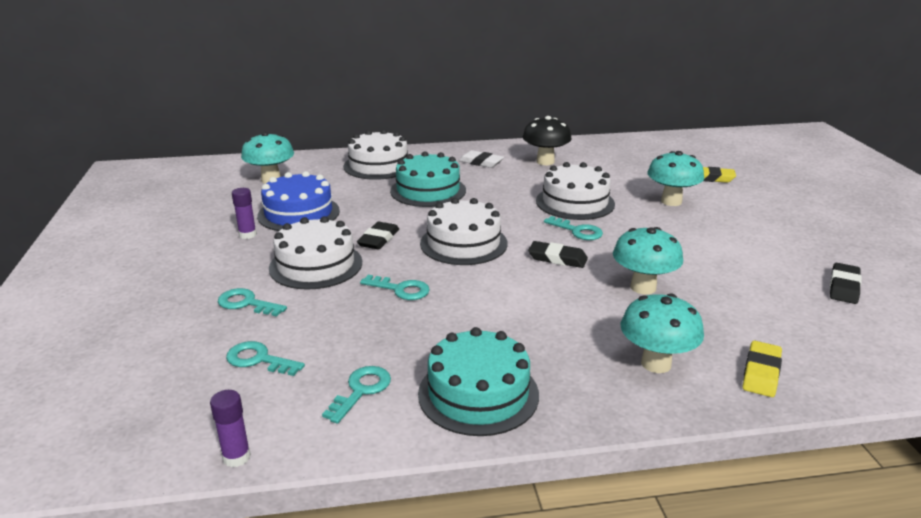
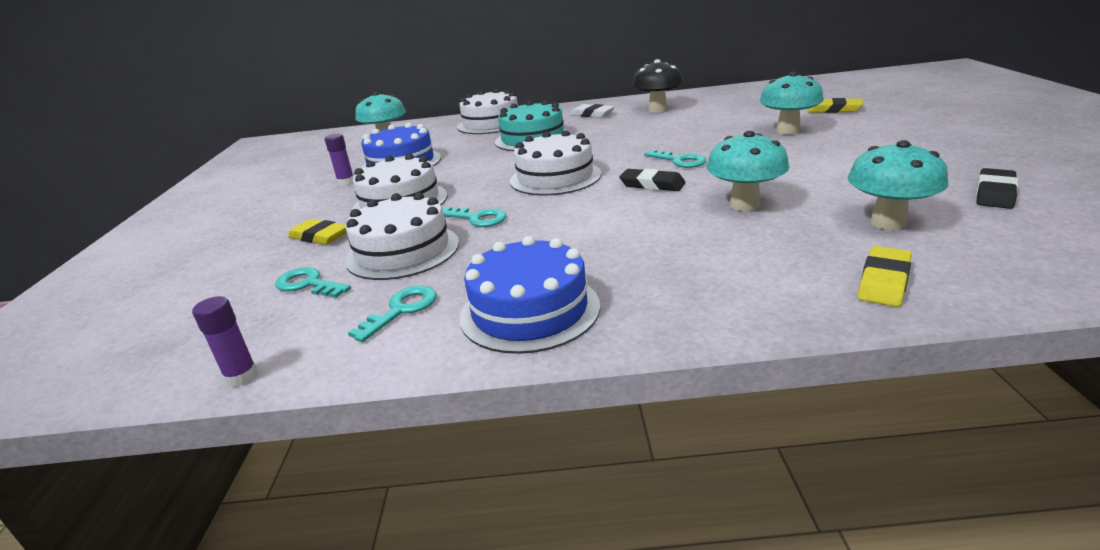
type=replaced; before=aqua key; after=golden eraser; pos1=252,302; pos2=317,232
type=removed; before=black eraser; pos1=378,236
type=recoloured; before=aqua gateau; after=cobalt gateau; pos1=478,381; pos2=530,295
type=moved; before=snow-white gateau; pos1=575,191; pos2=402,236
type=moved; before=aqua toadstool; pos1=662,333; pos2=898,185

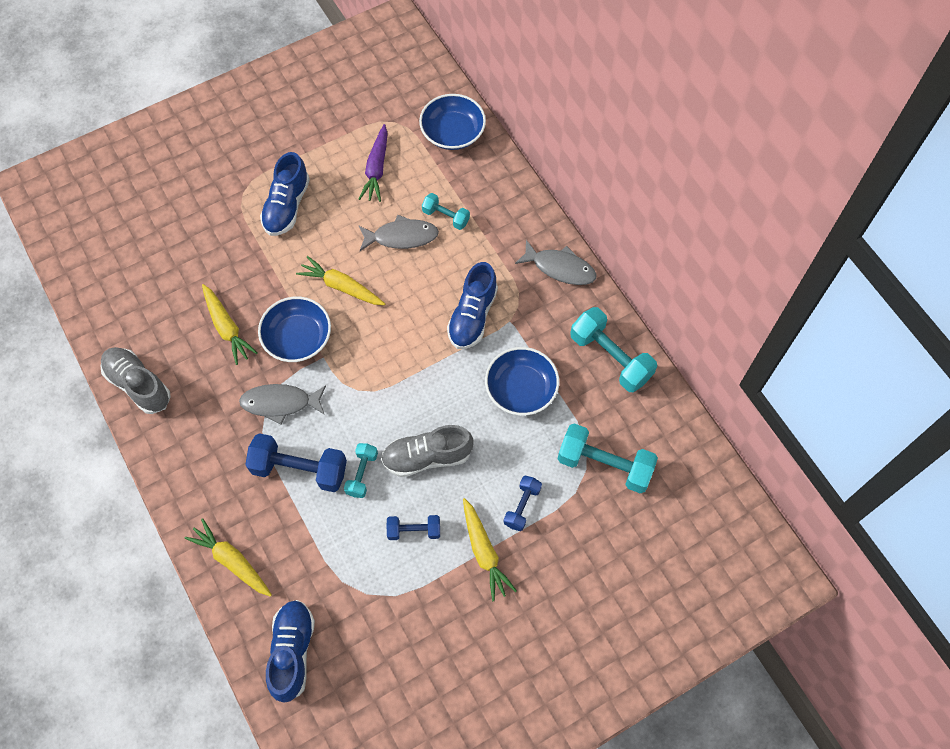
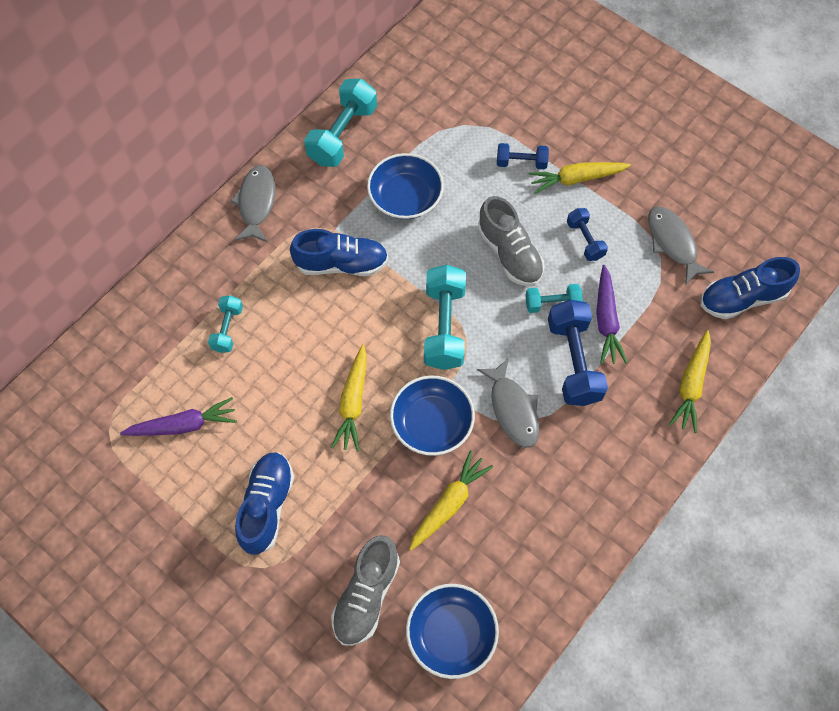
type=moved; before=grey sneaker; pos1=136,380; pos2=365,590
type=turned; before=cobalt sneaker; pos1=285,194; pos2=264,503; turn=-75
type=moved; before=grey toy fish; pos1=398,233; pos2=681,245
type=moved; before=cobalt deep dish; pos1=452,122; pos2=452,631
type=turned; before=golden root vegetable; pos1=490,549; pos2=580,178; turn=-150
type=moved; before=aqua hand weight; pos1=607,458; pos2=445,317
type=added; after=royal purple root vegetable; pos2=612,314

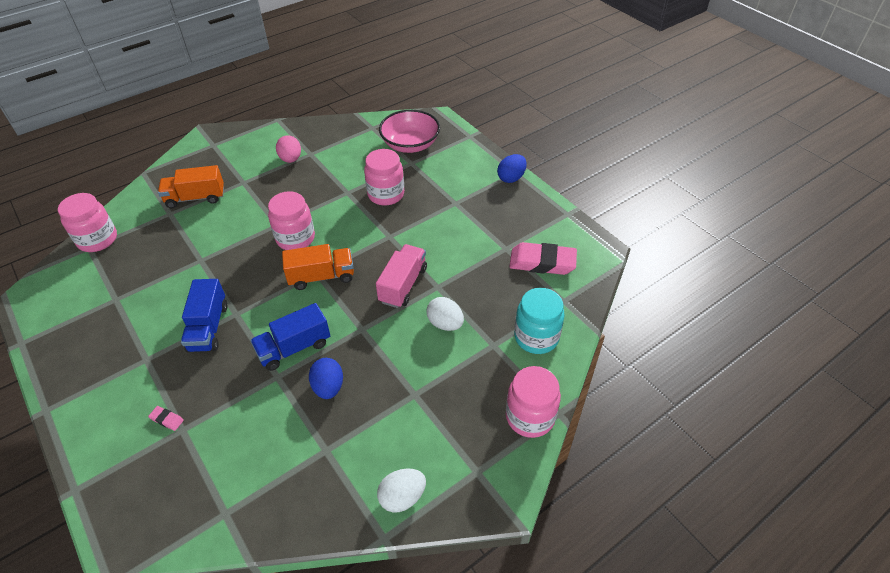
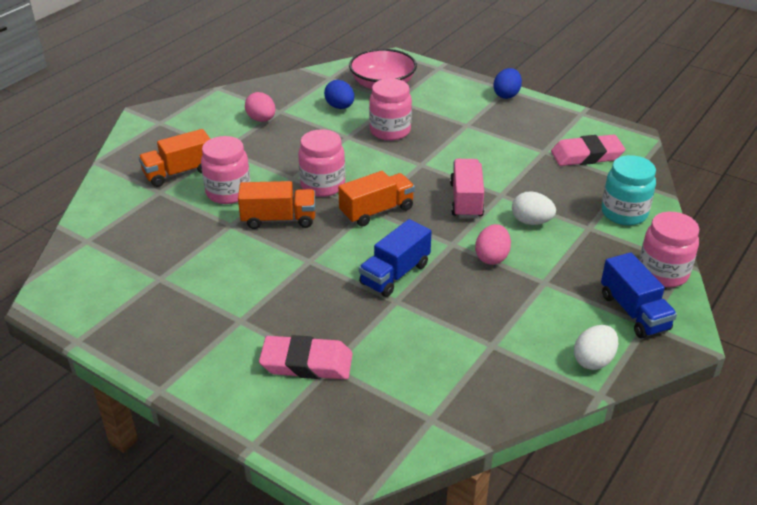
type=moved; before=rose-pink jar; pos1=87,222; pos2=225,170
type=resized; before=rose-pink eraser; pos1=166,418; pos2=306,357; scale=2.43
type=moved; before=cobalt lorry; pos1=204,315; pos2=639,295
type=moved; before=cobalt egg; pos1=326,378; pos2=339,94
type=added; after=orange-coloured lorry; pos2=276,205
type=added; after=rose-pink egg; pos2=493,244

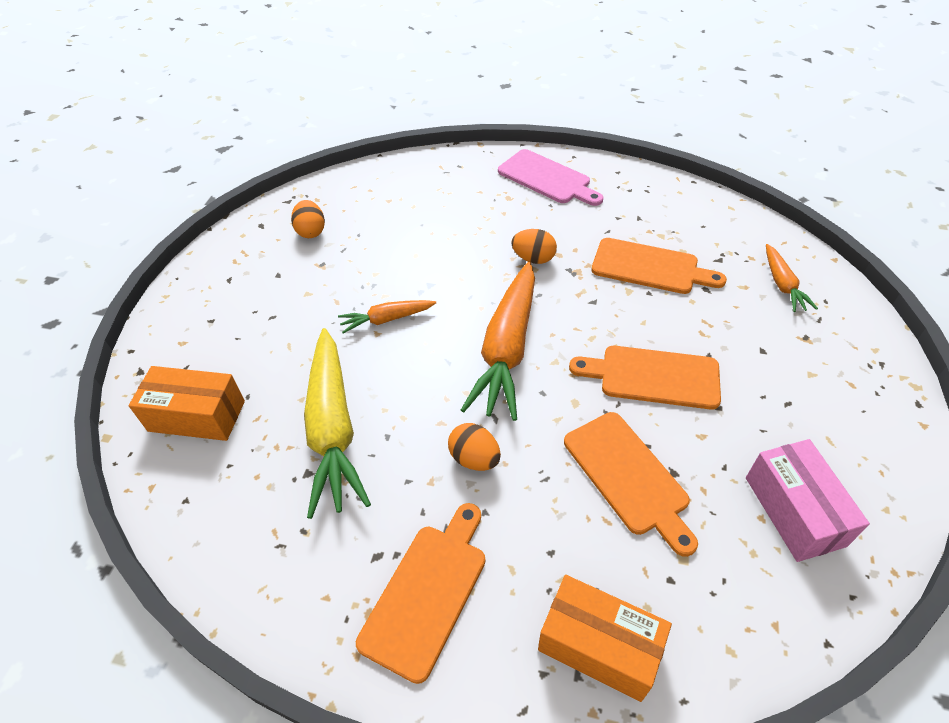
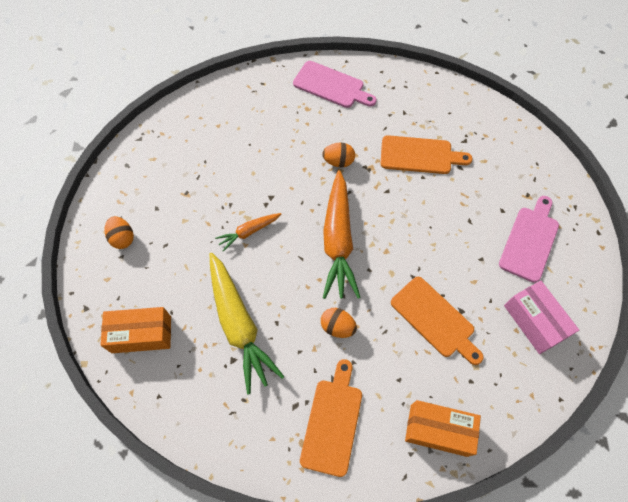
type=moved; before=orange-coloured egg; pos1=308,219; pos2=119,232
type=removed; before=orange-coloured chopping board; pos1=645,378
type=removed; before=orange-coloured root vegetable; pos1=792,278
type=added; after=rose-pink chopping board; pos2=529,239

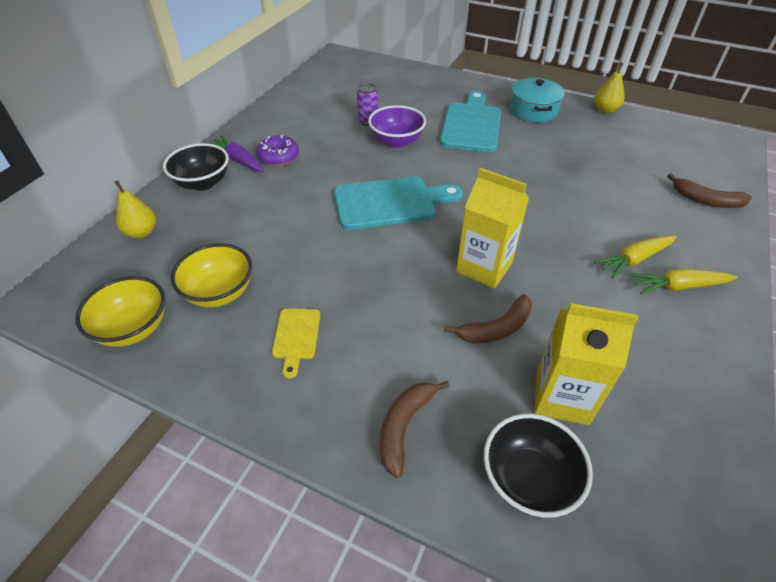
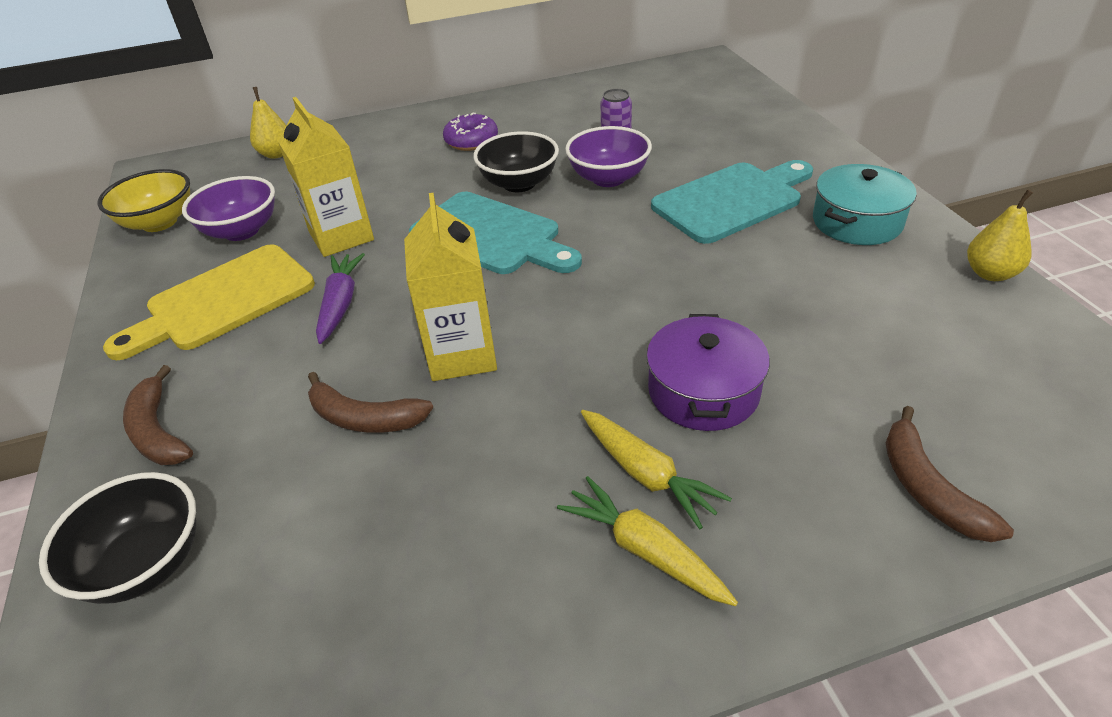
type=moved; before=black deep dish; pos1=196,167; pos2=516,161
type=recoloured; before=golden deep dish; after=royal purple deep dish; pos1=211,275; pos2=228,208
type=moved; before=royal purple root vegetable; pos1=236,153; pos2=340,298
type=resized; before=golden chopping board; pos1=296,343; pos2=209,302; scale=1.98
type=turned; before=brown banana fruit; pos1=414,429; pos2=158,415; turn=-105
type=moved; before=golden milk carton; pos1=586,364; pos2=326,177
type=turned; before=golden root vegetable; pos1=635,257; pos2=656,469; turn=-150
type=added; after=royal purple cooking pot; pos2=708,372

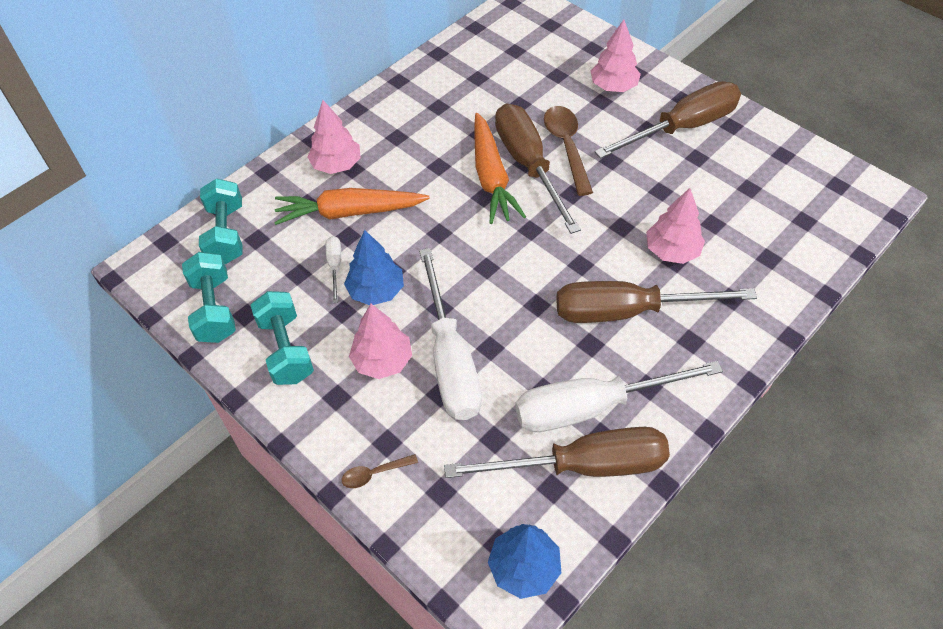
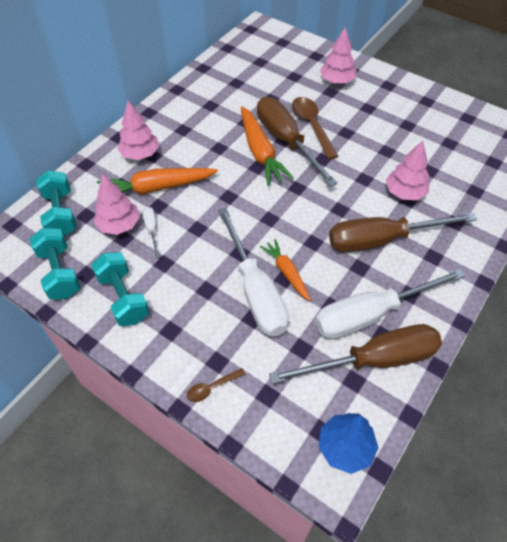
type=removed; before=cobalt fir tree; pos1=374,267
type=moved; before=rose-pink fir tree; pos1=380,341; pos2=116,204
type=removed; before=brown hand screwdriver; pos1=668,120
type=added; after=orange-coloured root vegetable; pos2=285,270

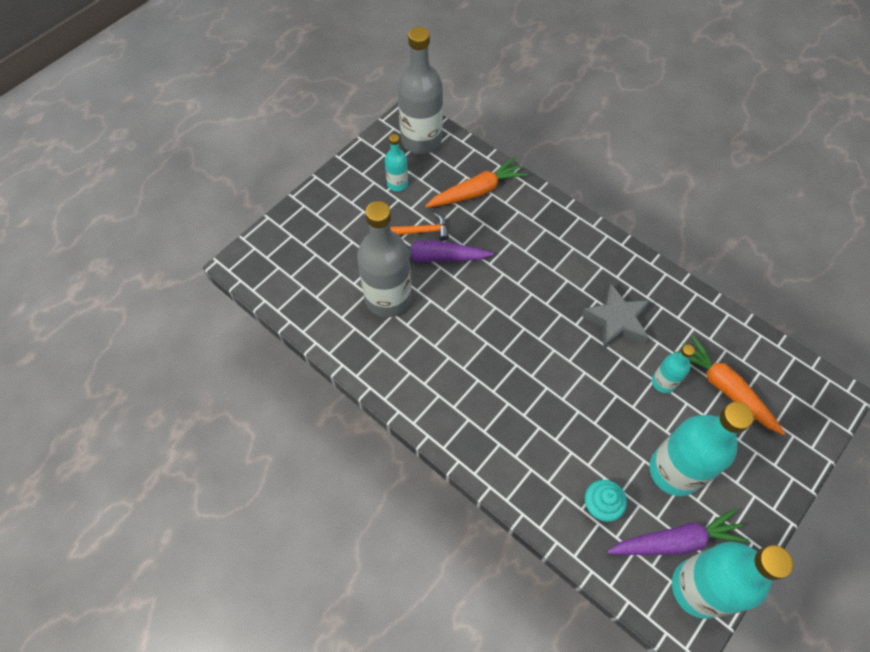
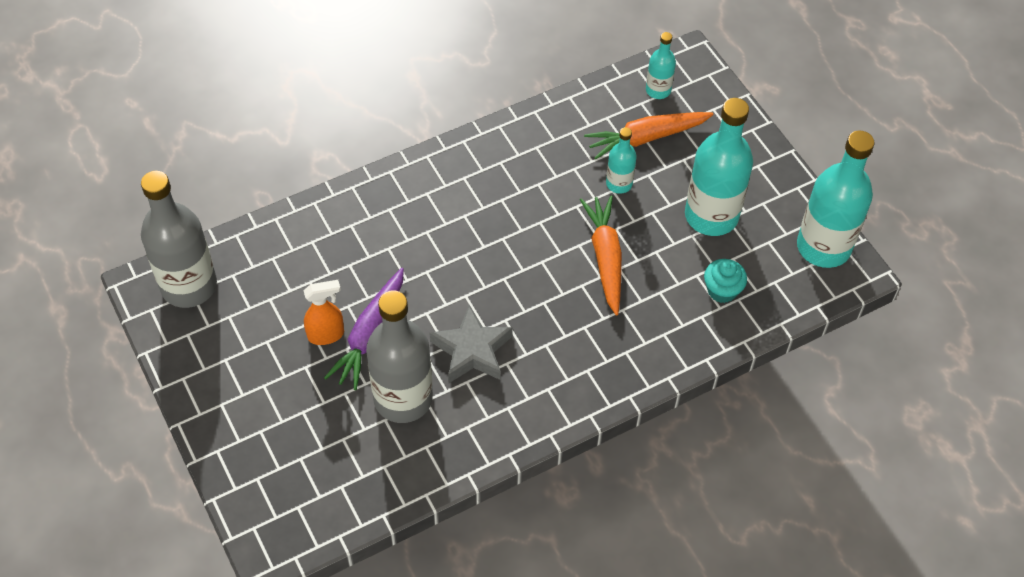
type=moved; before=aqua bottle; pos1=396,162; pos2=661,65
type=replaced; before=orange-coloured carpenter's hammer; after=orange-coloured spray bottle; pos1=419,227; pos2=323,312
type=moved; before=orange-coloured root vegetable; pos1=476,182; pos2=601,256
type=moved; before=grey star; pos1=616,317; pos2=471,344
type=removed; before=royal purple root vegetable; pos1=678,531

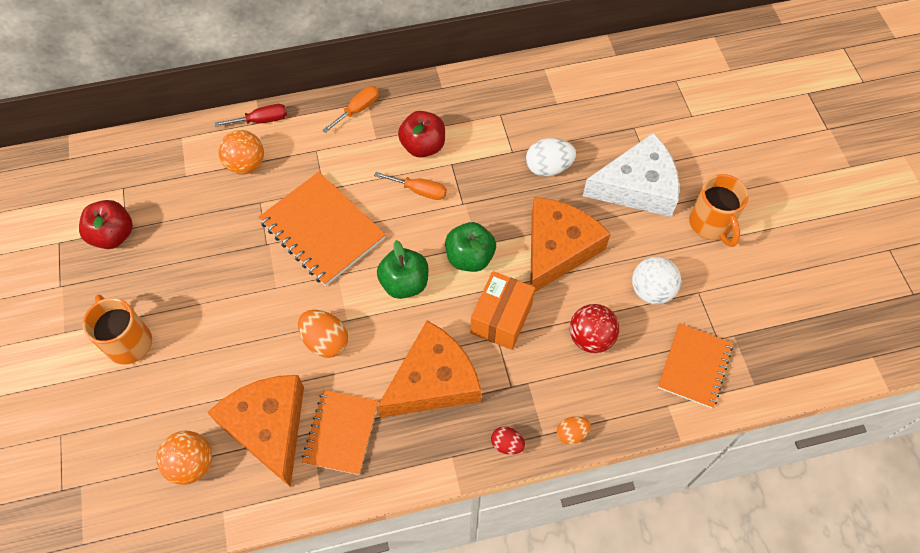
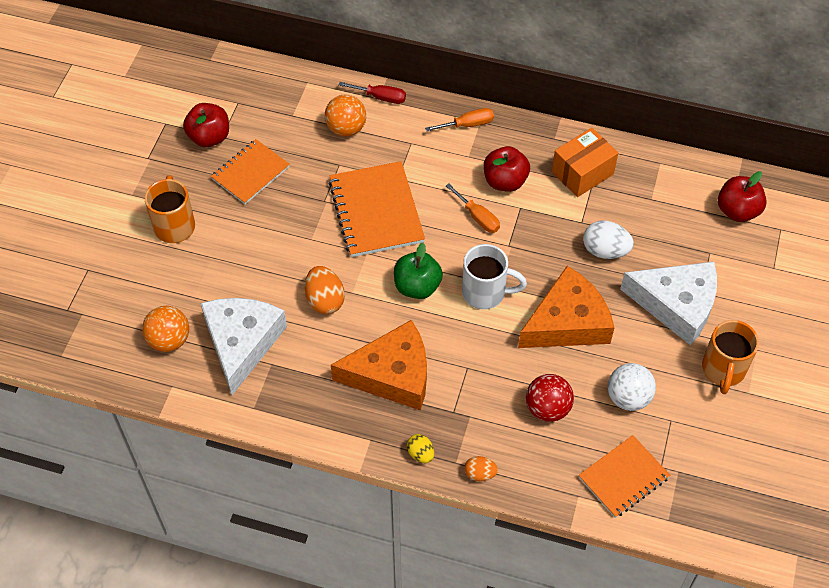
type=recoloured; before=orange-coloured cheese; after=snow-white cheese; pos1=255,431; pos2=244,346
type=moved; before=orange-coloured exercise book; pos1=340,432; pos2=250,171
type=replaced; before=leaf-green toy apple; after=snow-white coffee mug; pos1=470,247; pos2=494,276
type=moved; before=orange-coloured box; pos1=503,310; pos2=585,162
type=recoloured; before=red egg; after=golden egg; pos1=508,440; pos2=420,448
type=added; after=red toy apple; pos2=742,196

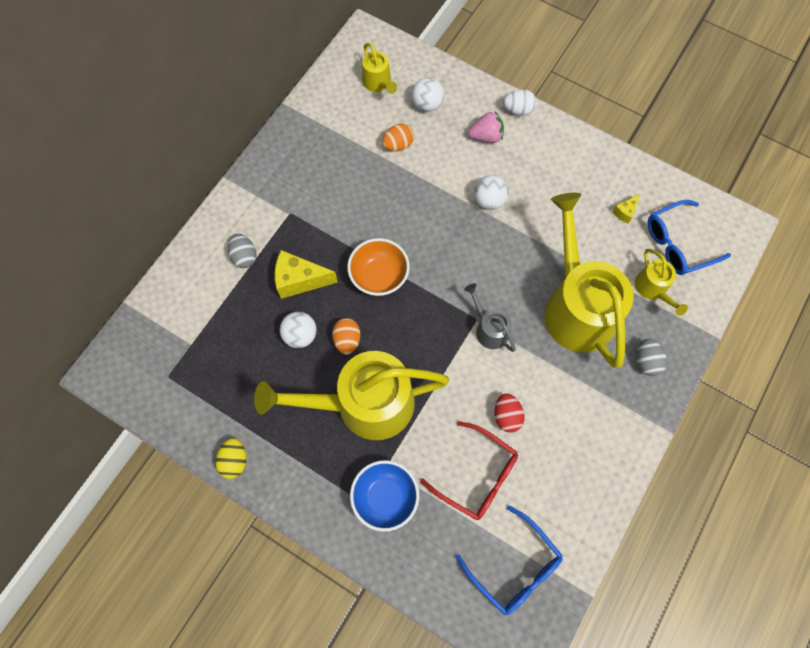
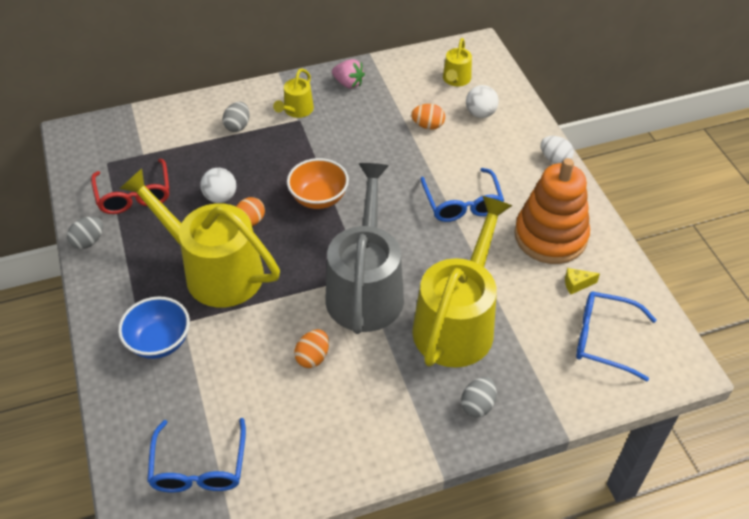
type=recoloured; before=golden egg; after=grey egg; pos1=231,458; pos2=85,233
type=removed; before=golden cheese; pos1=306,274
type=moved; before=red glasses; pos1=469,470; pos2=130,186
type=resized; before=grey watering can; pos1=490,317; pos2=364,248; scale=2.22
type=moved; before=rose-pink berry; pos1=486,127; pos2=348,74
type=replaced; before=snow-white play ball; after=cobalt glasses; pos1=491,192; pos2=462,195
type=recoloured; before=red egg; after=orange-coloured egg; pos1=509,413; pos2=311,348
type=moved; before=golden watering can; pos1=661,282; pos2=293,93
type=added; after=orange-coloured stacking toy; pos2=552,211

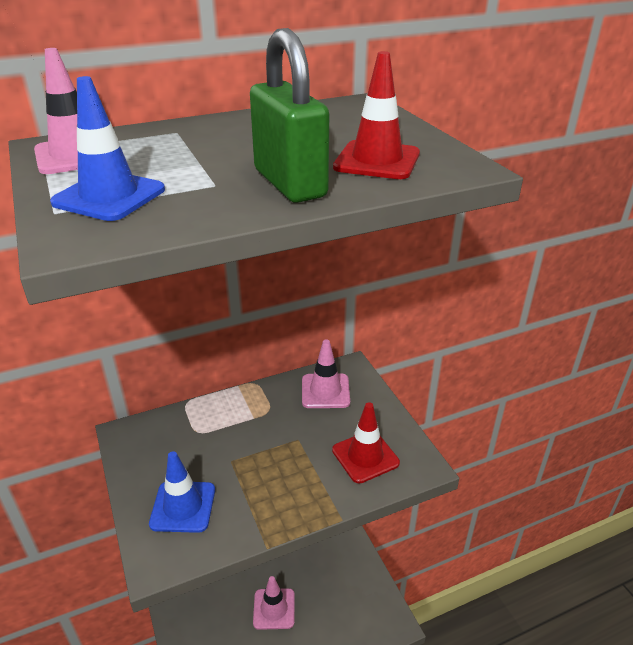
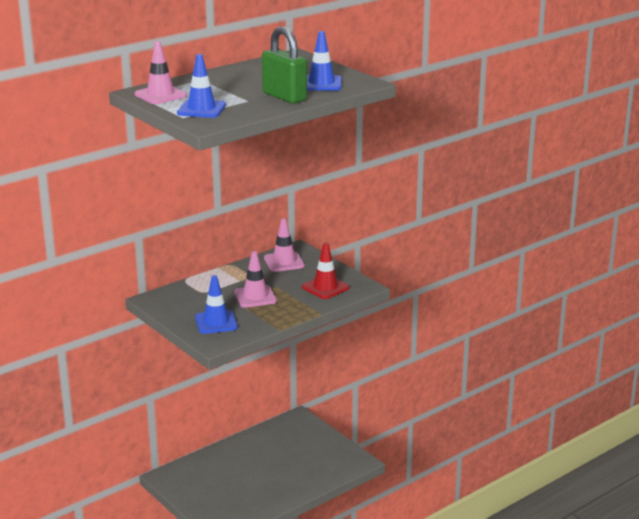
type=moved; before=rose-pink road cone; pos1=274,603; pos2=255,279
type=recoloured; before=red road cone; after=cobalt road cone; pos1=376,115; pos2=324,61

